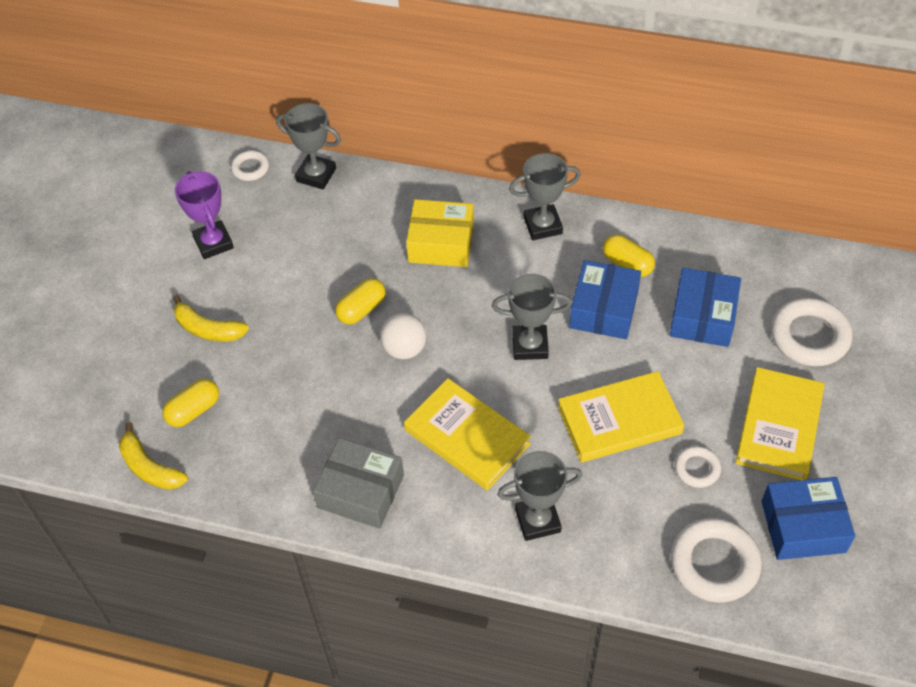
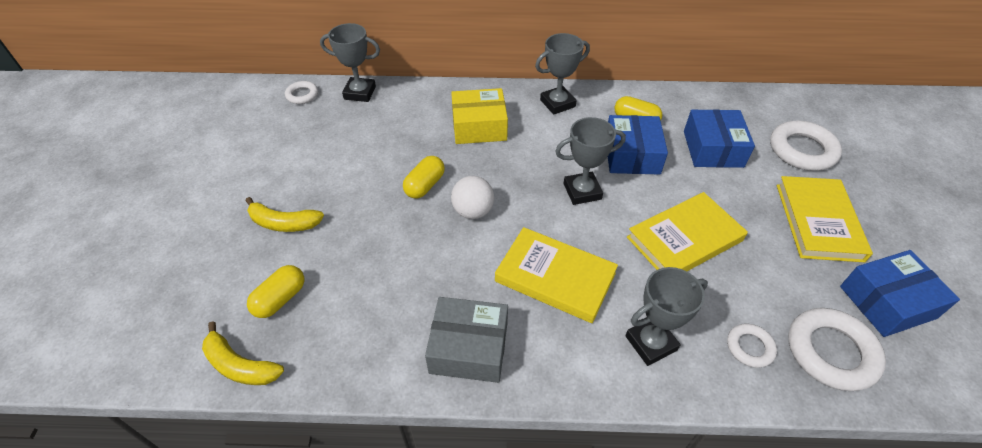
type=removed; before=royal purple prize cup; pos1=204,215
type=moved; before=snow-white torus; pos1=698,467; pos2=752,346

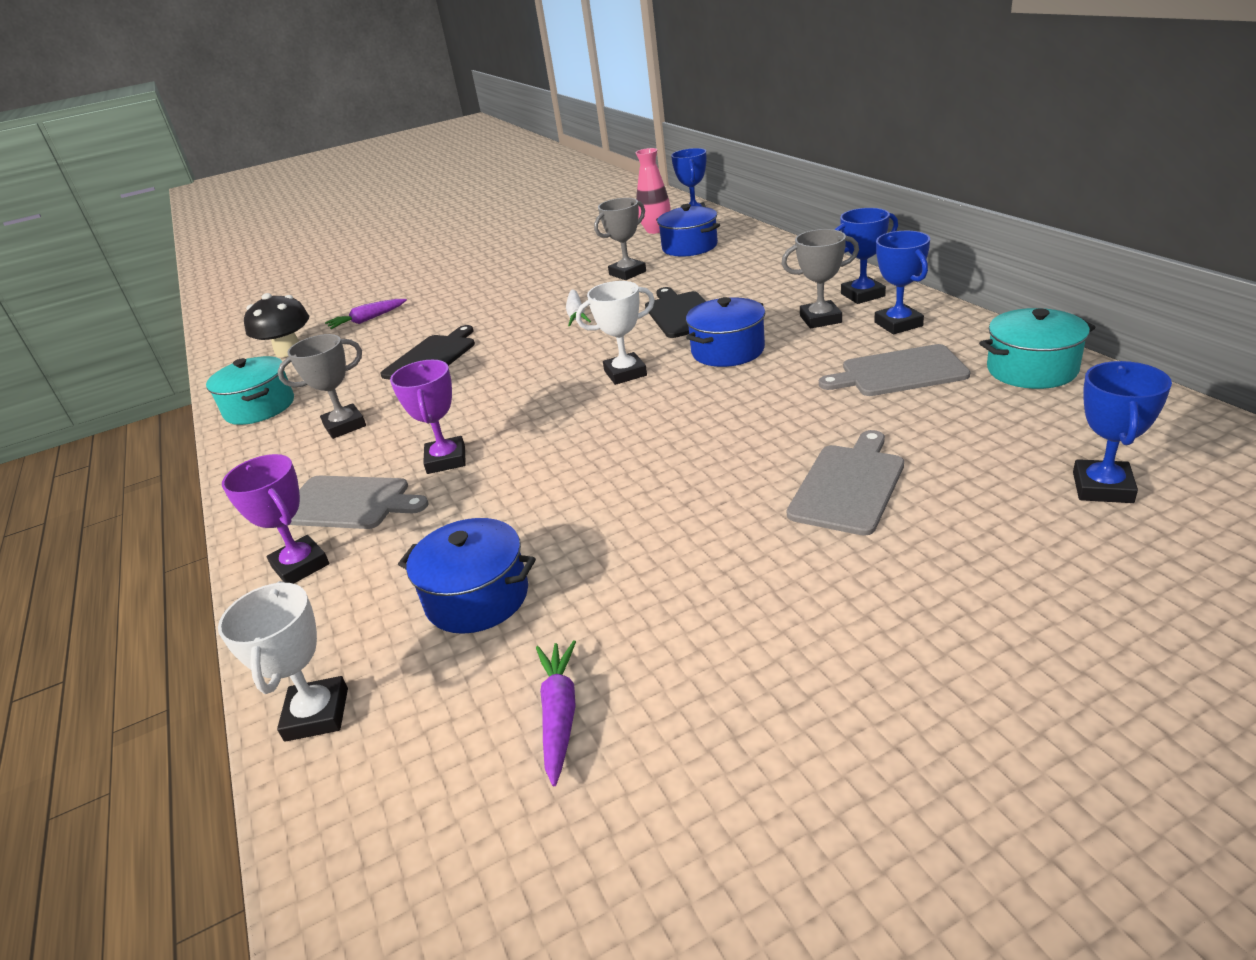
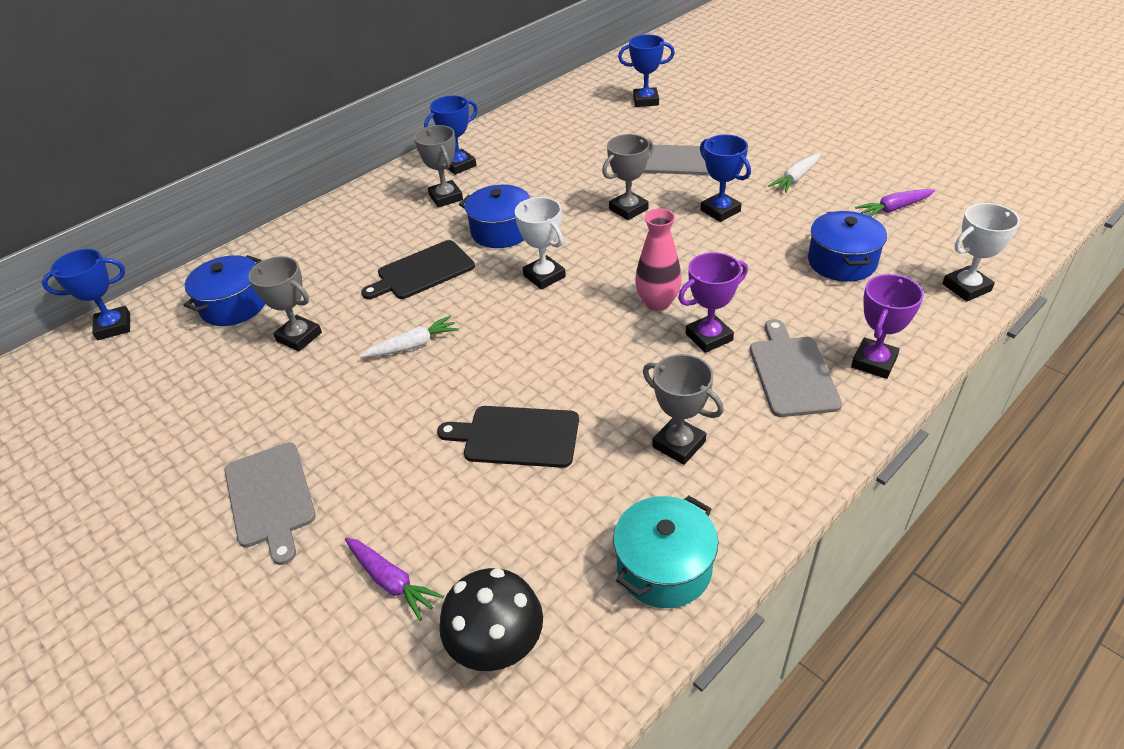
type=moved; before=rose-pink vase; pos1=653,191; pos2=658,260
type=moved; before=grey chopping board; pos1=894,370; pos2=270,503
type=moved; before=cobalt prize cup; pos1=866,256; pos2=725,178
type=removed; before=aqua cooking pot; pos1=1037,348
type=added; after=grey prize cup; pos2=628,177
type=added; after=snow-white root vegetable; pos2=794,173

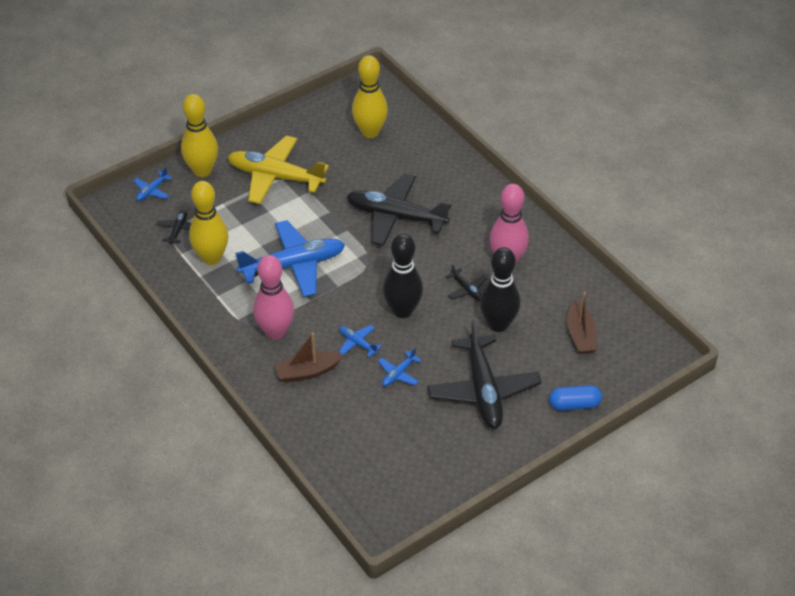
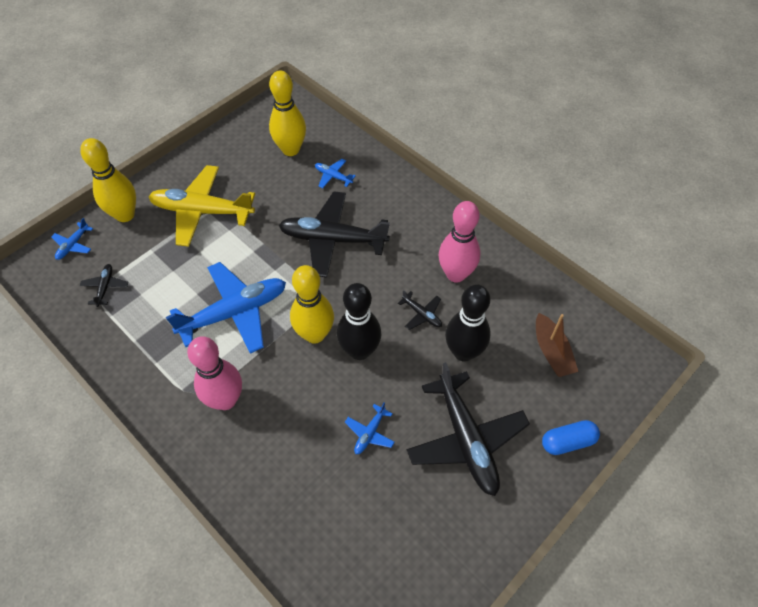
type=moved; before=golden skittle; pos1=208,223; pos2=312,304
type=removed; before=brown boat; pos1=309,358
type=moved; before=cobalt aeroplane; pos1=360,341; pos2=335,173

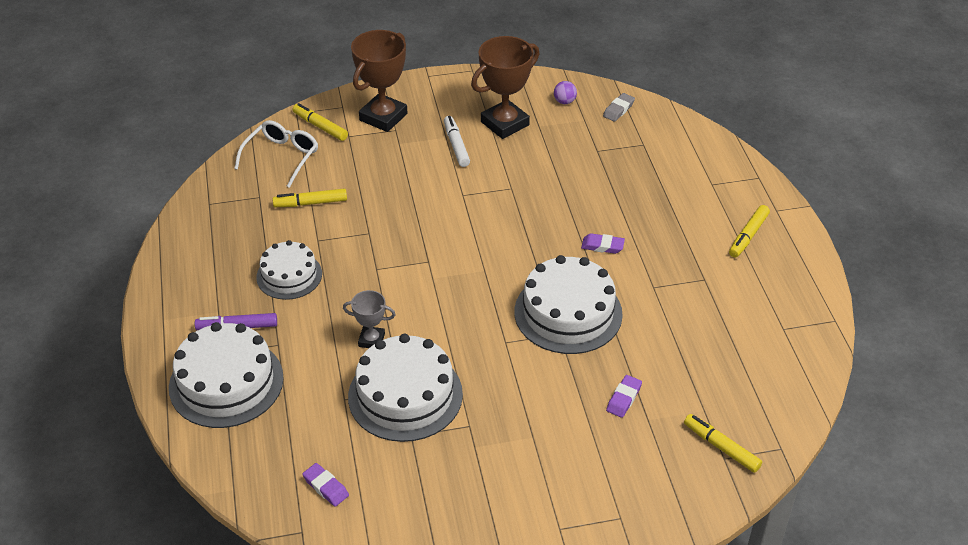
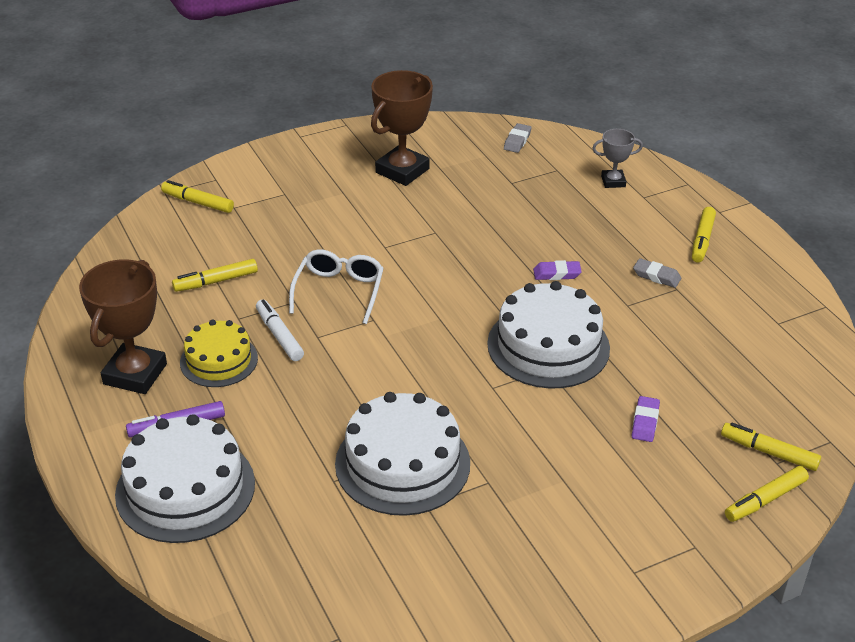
type=moved; before=snow-white glasses; pos1=276,154; pos2=336,286
type=recoloured; before=snow-white gateau; after=golden gateau; pos1=289,270; pos2=219,353
type=removed; before=royal purple eraser; pos1=325,485
type=moved; before=grey prize cup; pos1=369,319; pos2=617,158
type=moved; before=brown prize cup; pos1=379,81; pos2=123,326
type=moved; before=snow-white marker; pos1=457,141; pos2=280,330
type=removed; before=royal purple play ball; pos1=565,92
type=added; after=grey eraser; pos2=657,273
type=added; after=golden marker; pos2=767,494

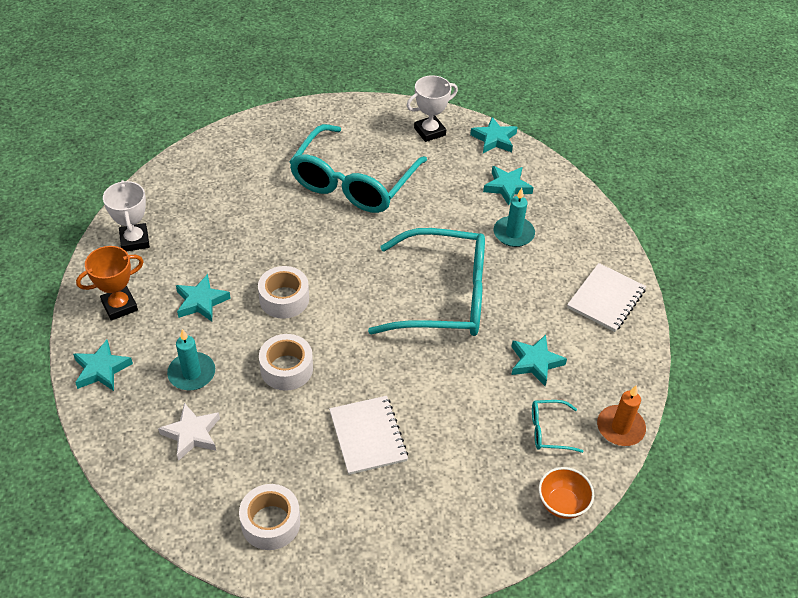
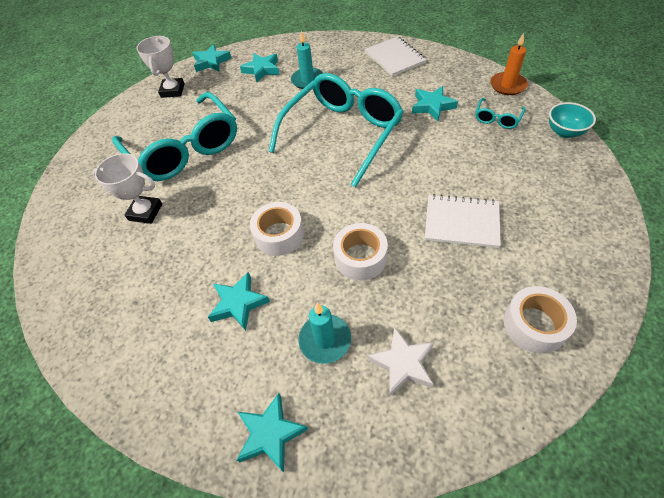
type=removed; before=orange-coloured prize cup; pos1=110,283
type=moved; before=snow-white prize cup; pos1=126,216; pos2=127,188
type=recoloured; before=orange-coloured deep dish; after=aqua deep dish; pos1=566,493; pos2=572,120

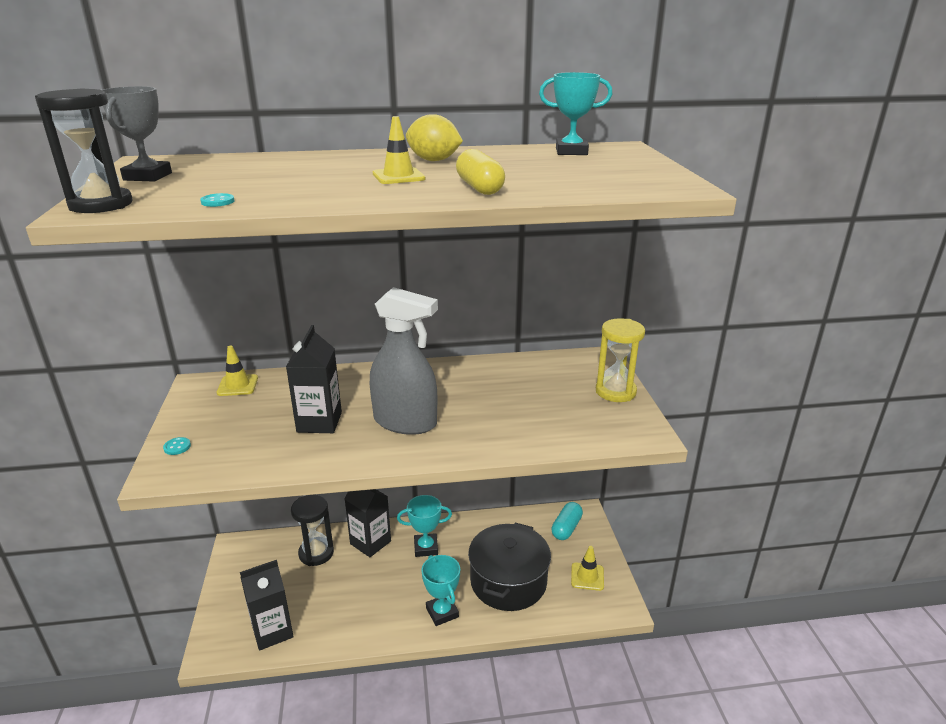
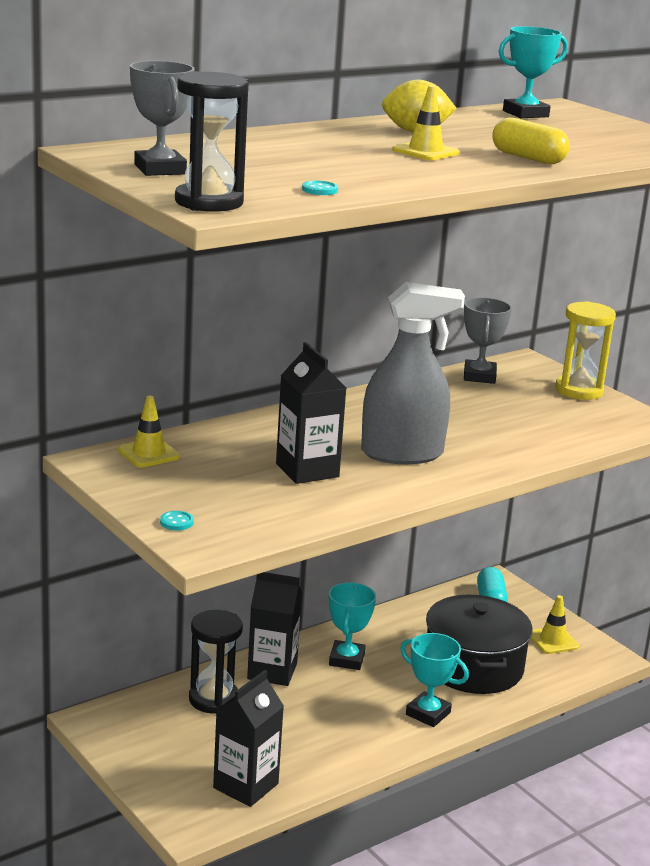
type=turned; before=aqua prize cup; pos1=424,526; pos2=352,626; turn=-45
type=added; after=grey prize cup; pos2=488,340

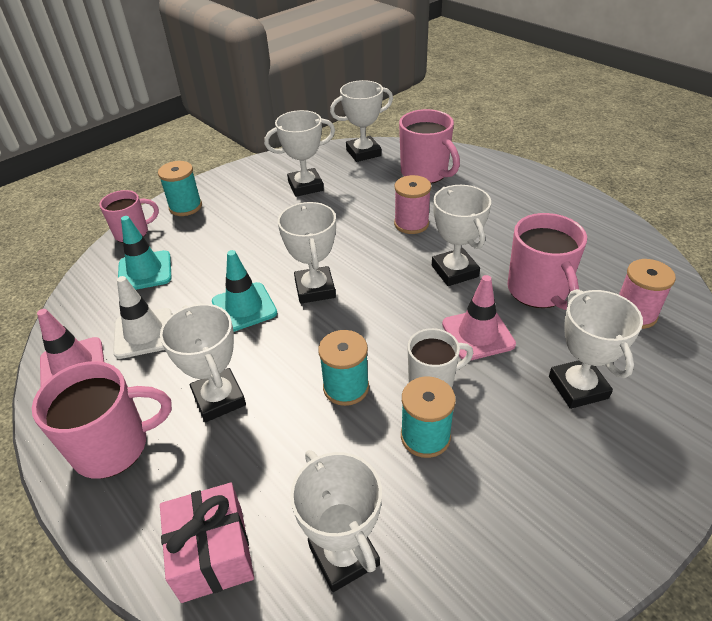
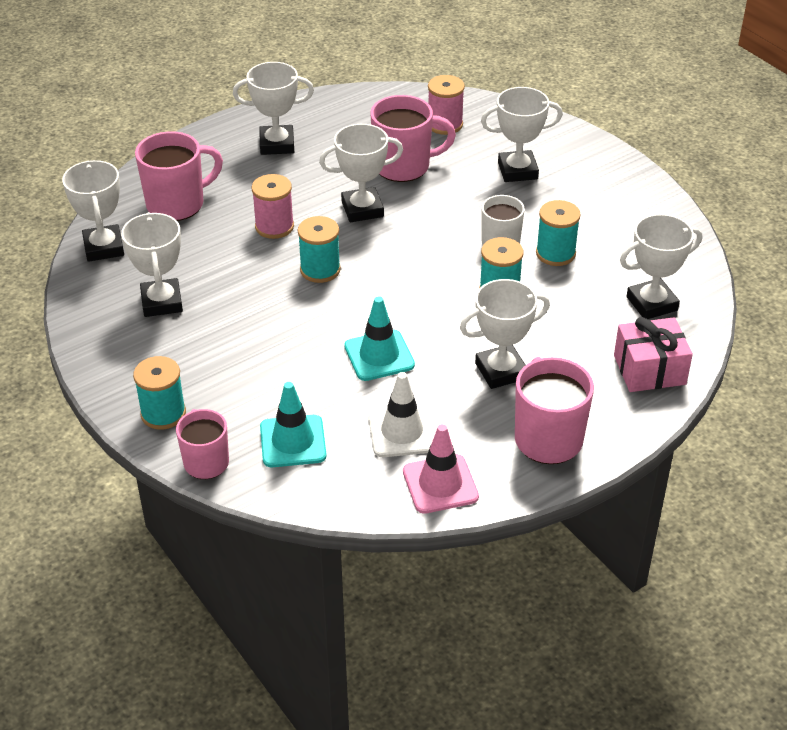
type=moved; before=snow-white prize cup; pos1=307,253; pos2=273,108
type=removed; before=rose-pink road cone; pos1=479,318
type=added; after=aqua spool; pos2=319,249

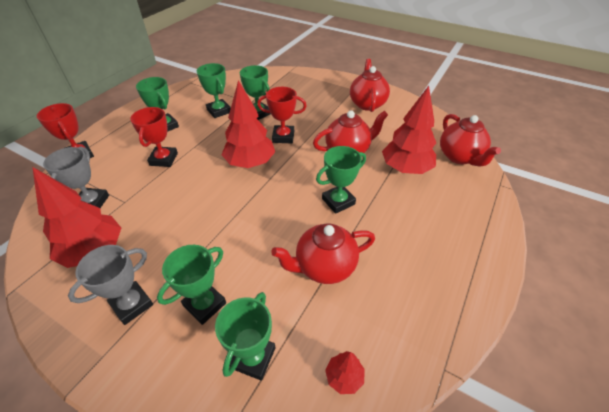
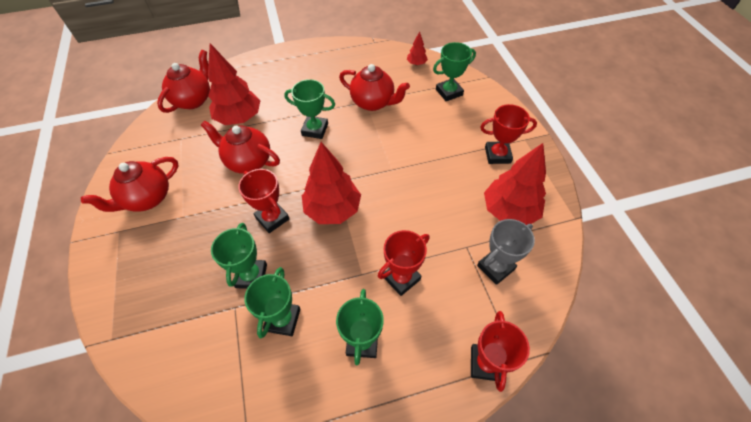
type=recoloured; before=grey prize cup; after=red prize cup; pos1=110,285; pos2=508,134
type=removed; before=leaf-green prize cup; pos1=191,285

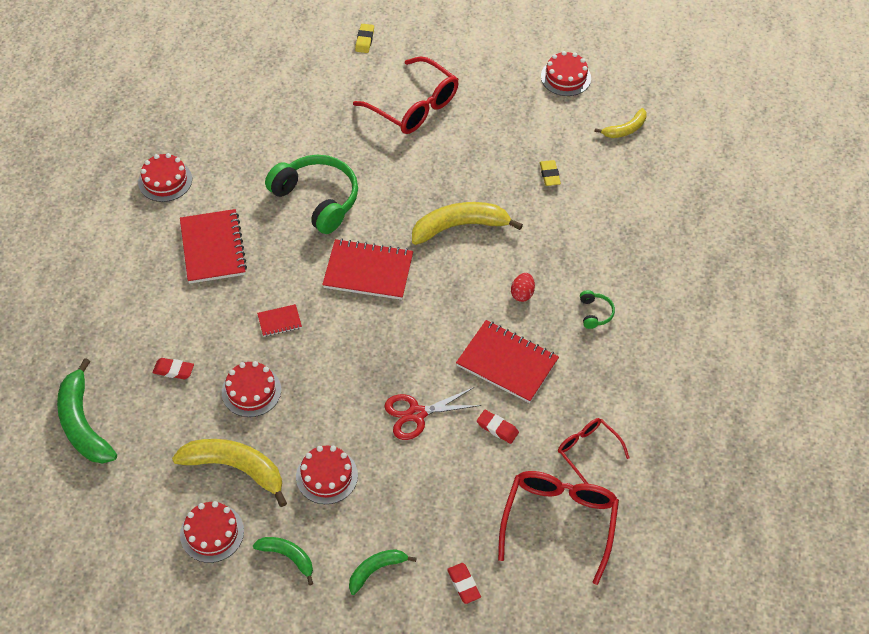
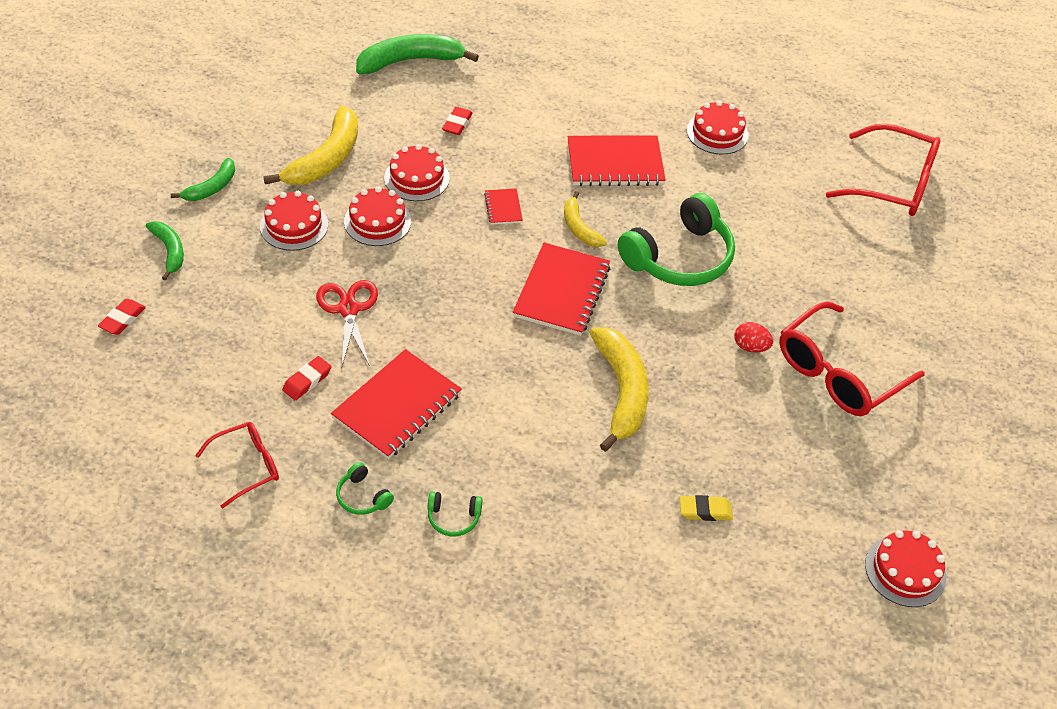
type=moved; before=red gateau; pos1=212,532; pos2=377,216
type=removed; before=golden eraser; pos1=364,38
type=turned; before=red eraser; pos1=464,583; pos2=122,317; turn=-45
type=moved; before=red glasses; pos1=558,528; pos2=883,170
type=moved; before=red egg; pos1=523,287; pos2=753,337
type=moved; before=golden banana fruit; pos1=620,123; pos2=585,219
type=added; after=leaf-green headphones; pos2=365,488

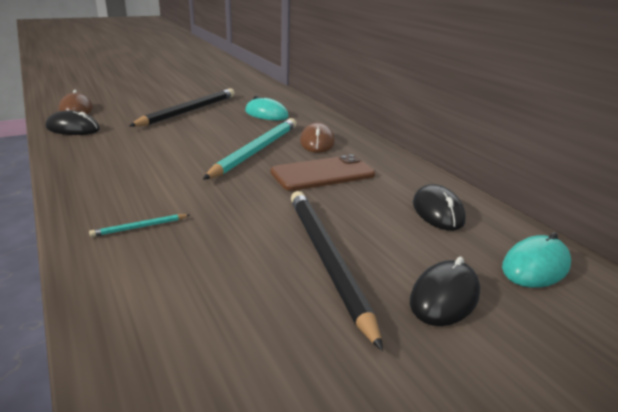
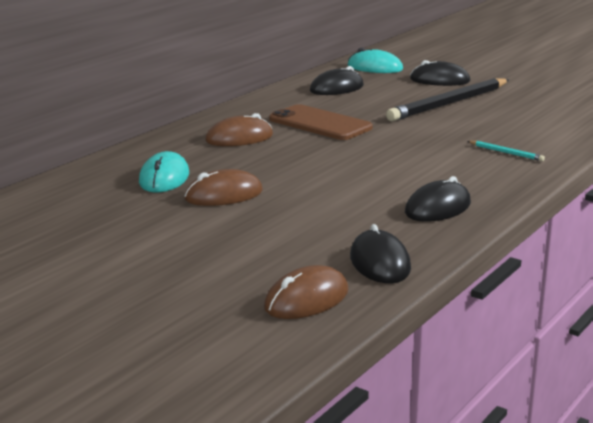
type=removed; before=black wooden pencil; pos1=182,107
type=removed; before=aqua wooden pencil; pos1=250,149
type=added; after=brown PC mouse; pos2=223,187
type=added; after=black PC mouse; pos2=438,199

